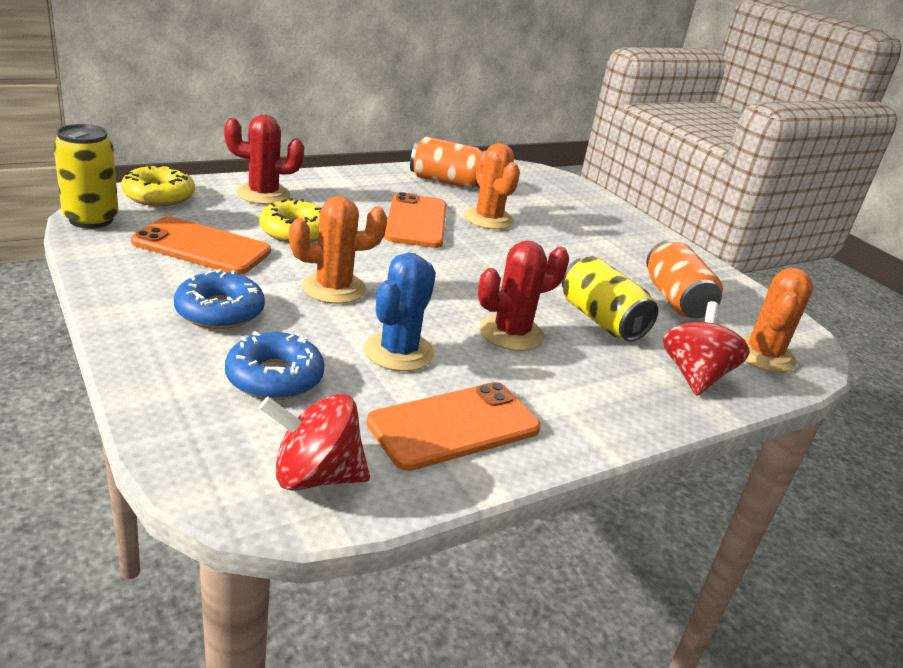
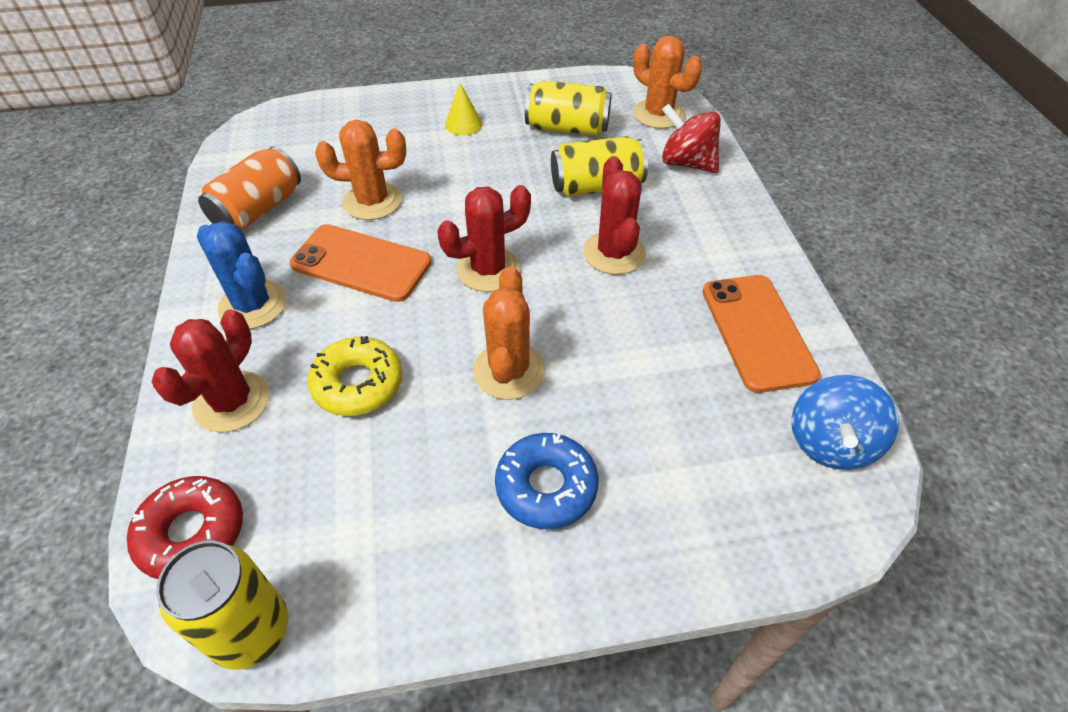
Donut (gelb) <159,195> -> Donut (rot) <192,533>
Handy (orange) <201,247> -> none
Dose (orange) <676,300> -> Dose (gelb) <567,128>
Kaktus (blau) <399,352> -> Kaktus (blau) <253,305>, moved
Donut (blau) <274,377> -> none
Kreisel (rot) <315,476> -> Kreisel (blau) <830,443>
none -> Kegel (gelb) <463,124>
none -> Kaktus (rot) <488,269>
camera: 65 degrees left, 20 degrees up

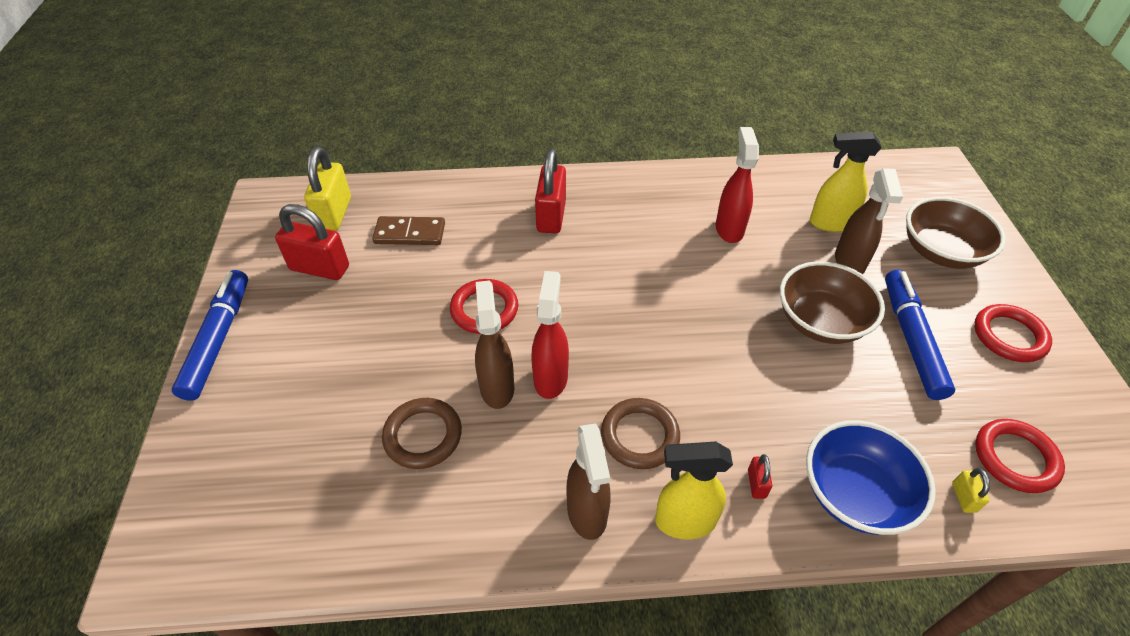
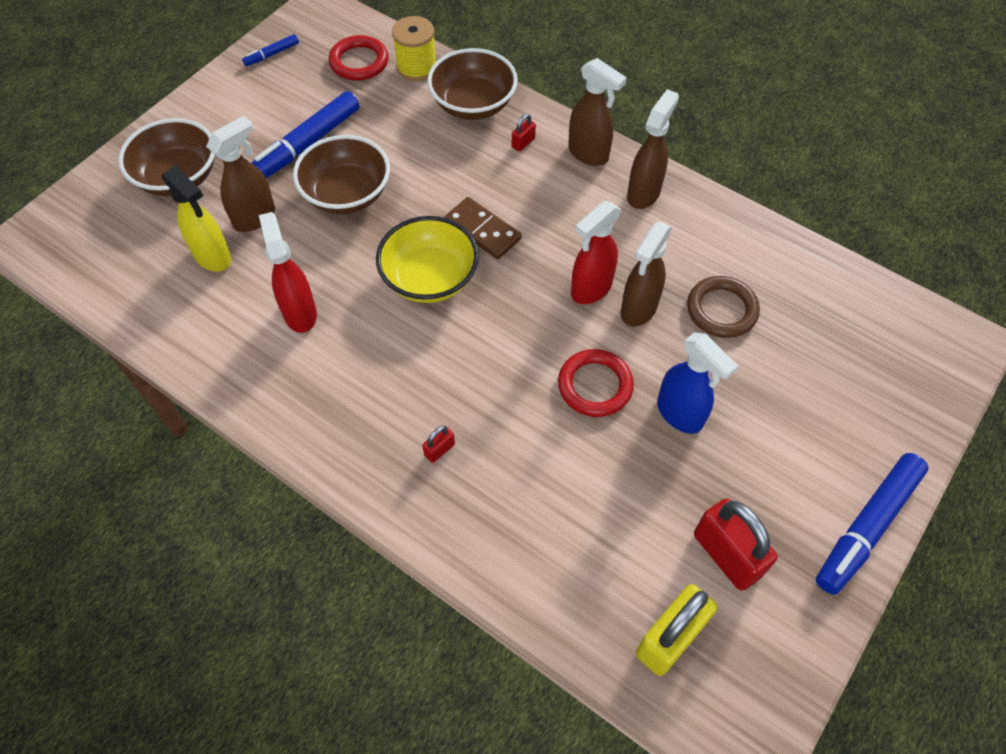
Sprühflasche (rot) <729,229> -> Sprühflasche (rot) <300,313>, 120 degrees clockwise
Vorhängeschloss (rot) <551,216> -> Vorhängeschloss (rot) <439,450>, x0.45
Dominostein (braun) <410,234> -> Dominostein (braun) <482,230>, moved
Ring (rot) <1009,336> -> none
Ring (braun) <639,436> -> none
Schüssel (blau) <855,494> -> Schüssel (braun) <473,104>
Sprühflasche (gelb) <683,521> -> Sprühflasche (braun) <589,154>
Vorhängeschloss (gelb) <963,497> -> Garnrolle (gelb) <417,67>
none -> Filzstift (blau) <272,54>
none -> Schüssel (gelb) <430,278>
none -> Sprühflasche (blau) <680,414>
camera: 140 degrees left, 10 degrees up

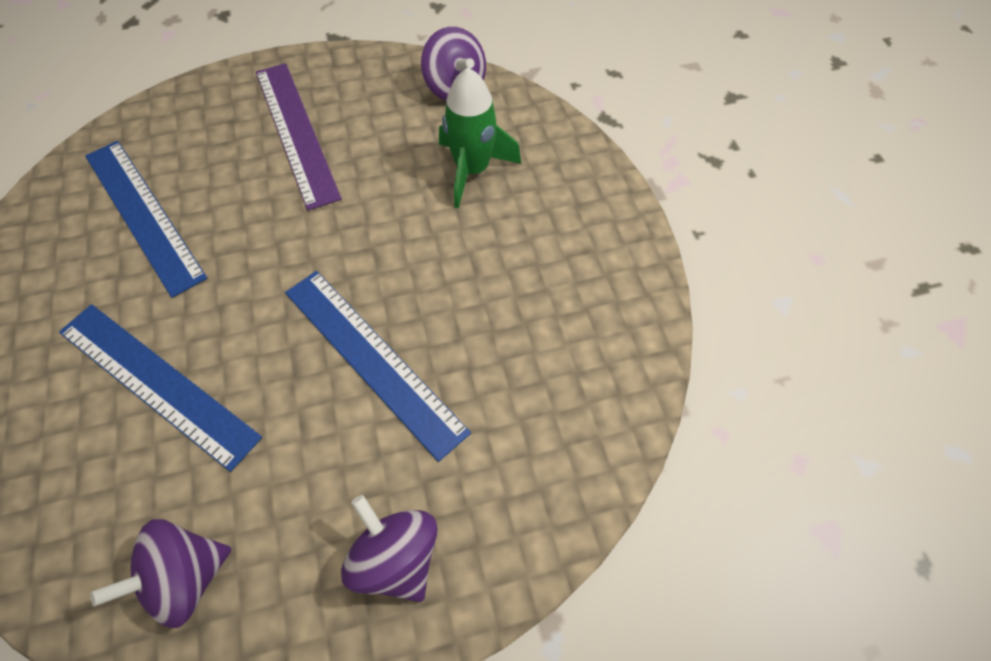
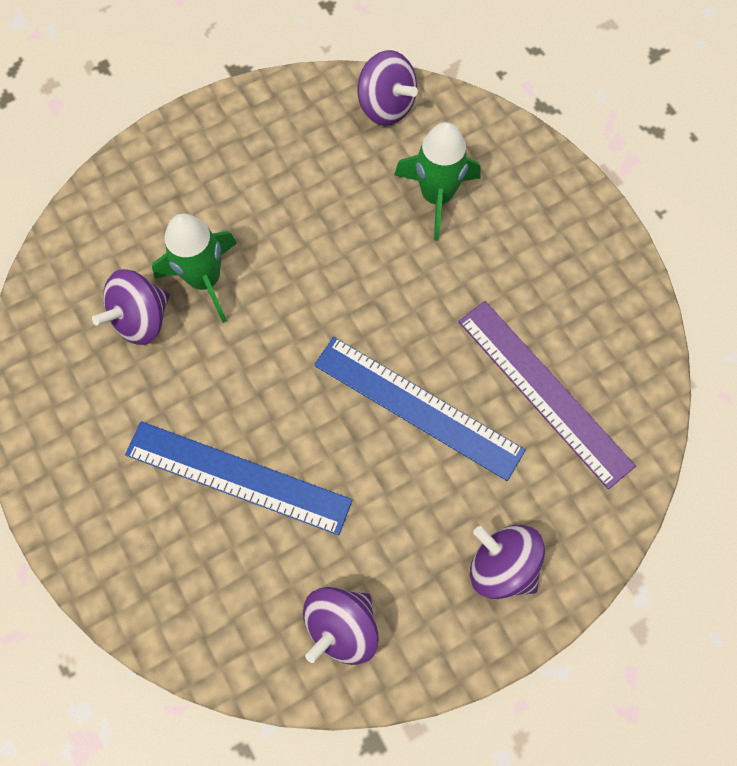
Lineal (lila) <295,132> -> Lineal (lila) <544,392>, moved
Lineal (blau) <144,214> -> Kreisel (lila) <141,319>
none -> Rakete (grün) <205,279>
camera: 15 degrees left, 10 degrees up

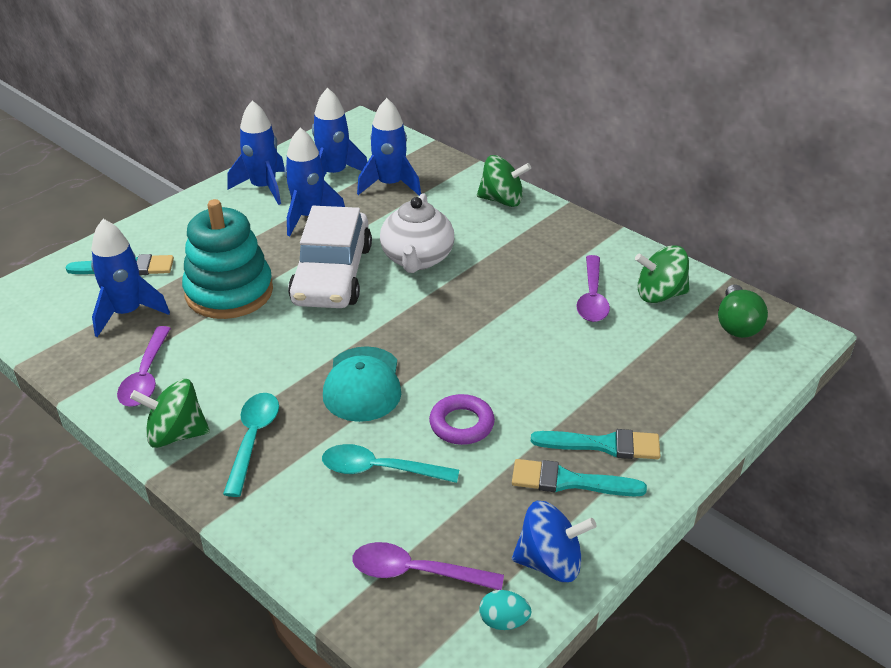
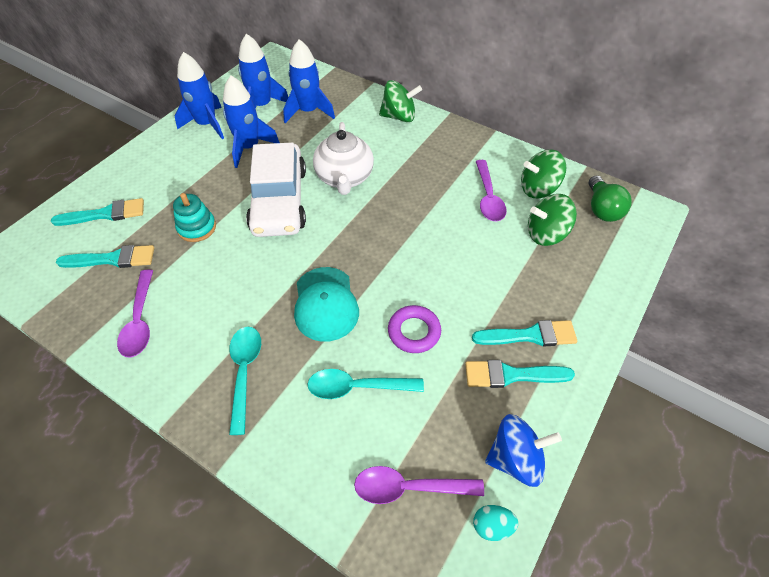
Stapelspielzeug (türkis) <229,292> -> Stapelspielzeug (türkis) <197,228>, x0.53
Rakete (blau) <127,313> -> Pinsel (türkis) <113,259>
Kreisel (grün) <176,434> -> Kreisel (grün) <546,234>, moved
camera: 10 degrees left, 15 degrees up

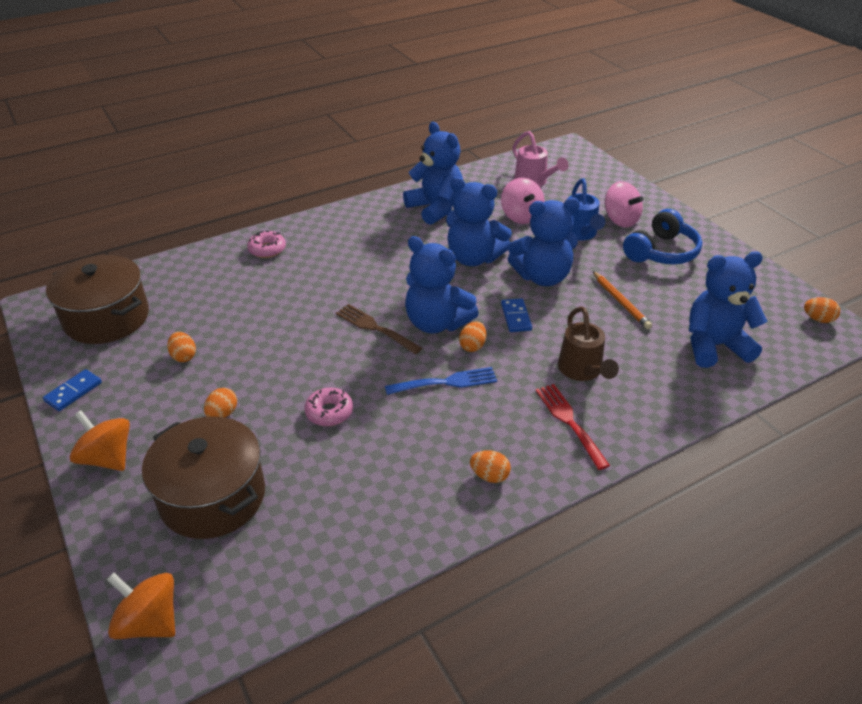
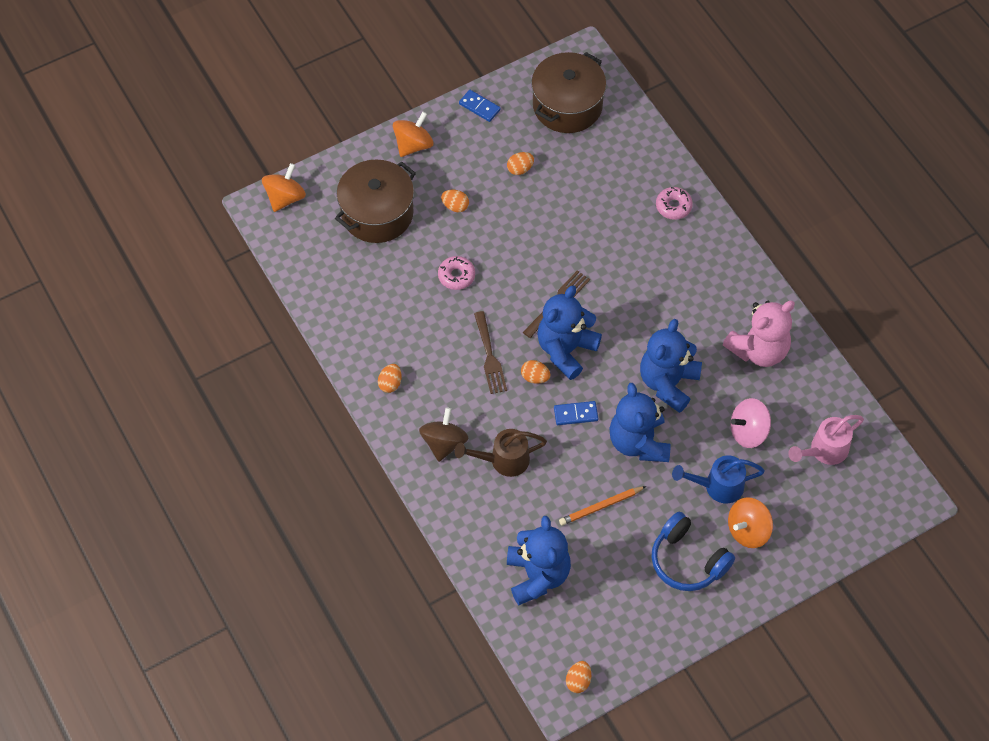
Teddybär (blau) <435,208> -> Teddybär (rosa) <758,350>
Kreisel (rosa) <620,220> -> Kreisel (orange) <748,530>
Gabel (blau) <446,382> -> Gabel (braun) <490,356>
Gabel (rot) <569,422> -> Kreisel (braun) <444,443>
camera: 90 degrees right, 20 degrees up

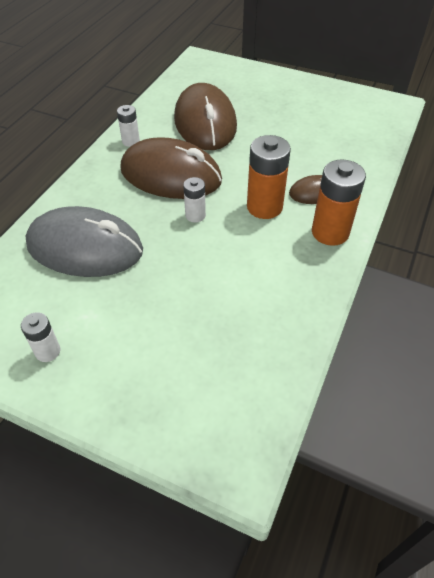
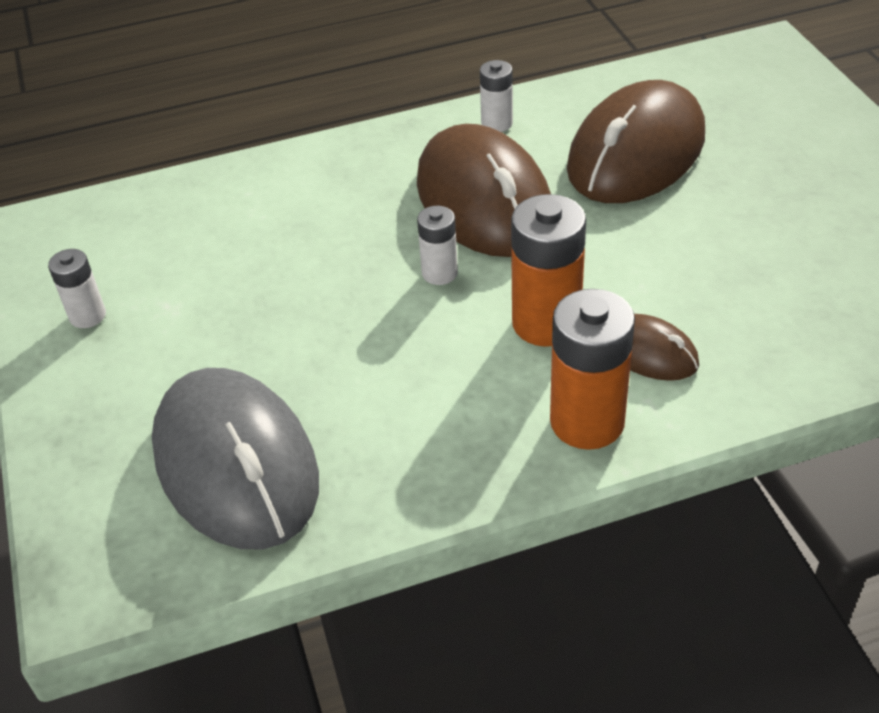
Computermaus (grau) <85,247> -> Computermaus (grau) <236,464>, moved
camera: 50 degrees right, 5 degrees down

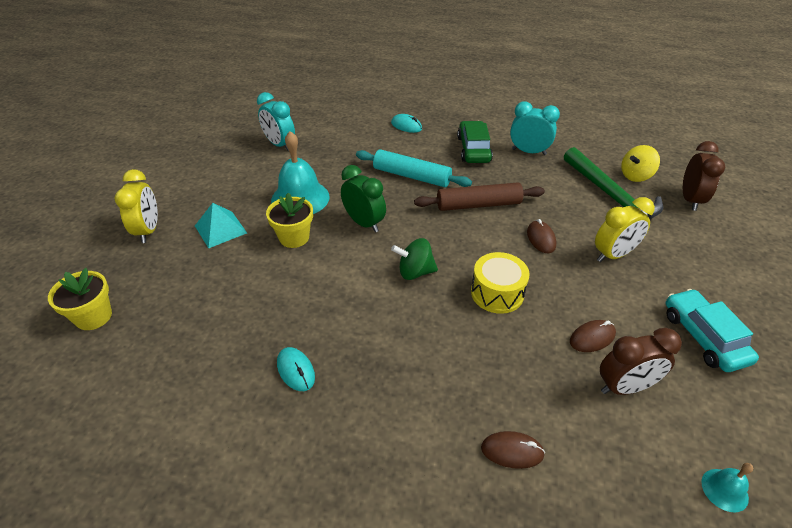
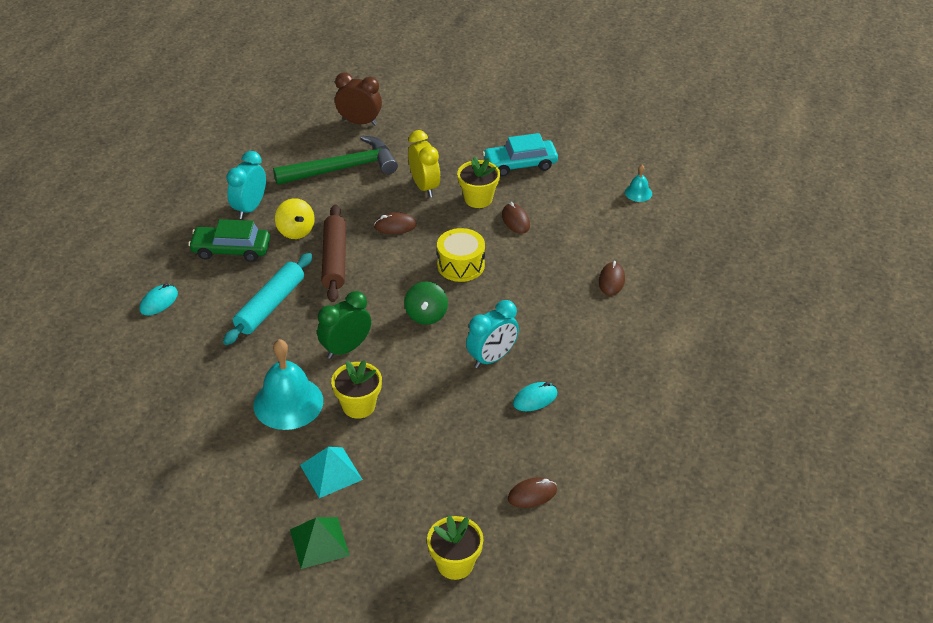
Wecker (türkis) <280,145> -> Wecker (türkis) <492,358>, moved
Kreisel (gelb) <635,176> -> Kreisel (gelb) <296,231>, moved
Wecker (gelb) <148,230> -> Pyramide (grün) <319,542>
Wecker (braun) <625,387> -> none
none -> Blumentopf (gelb) <478,199>
none -> Computermaus (braun) <532,494>
camera: 85 degrees left, 0 degrees up

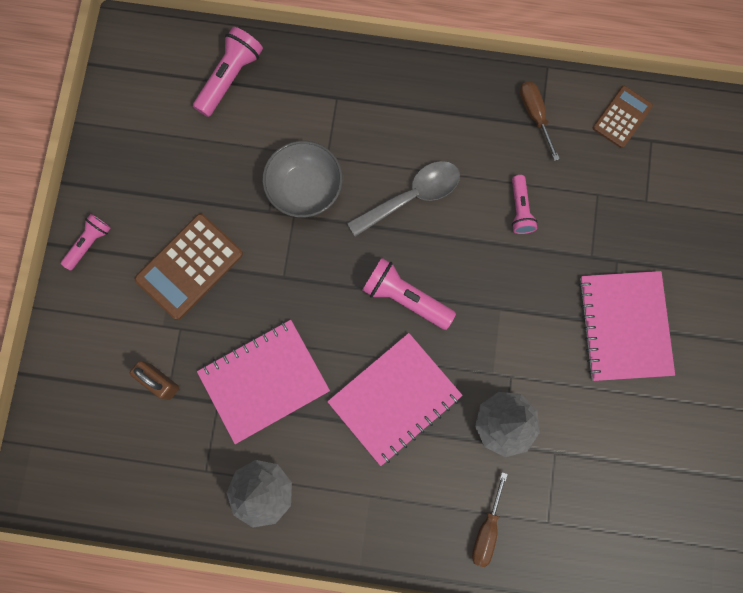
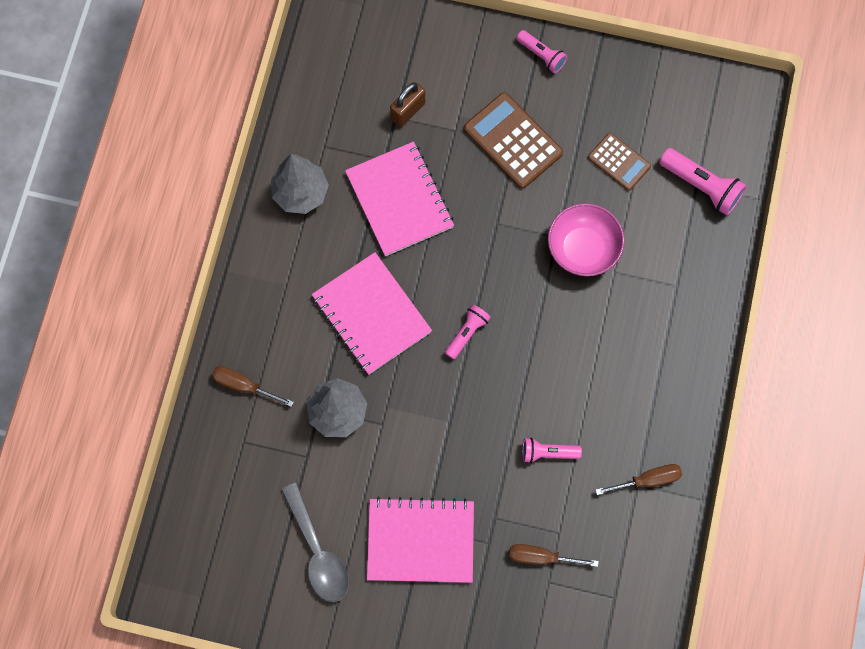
Taschenrechner (braun) <622,117> -> Taschenrechner (braun) <619,162>, moved
Schüssel (grau) <305,188> -> Schüssel (rosa) <583,249>
Löffel (grau) <412,196> -> Löffel (grau) <318,552>, moved
Taschenlampe (rosa) <405,298> -> Taschenlampe (rosa) <467,333>, x0.63
none -> Schraubenzieher (braun) <541,557>
camera: 95 degrees right, 5 degrees down

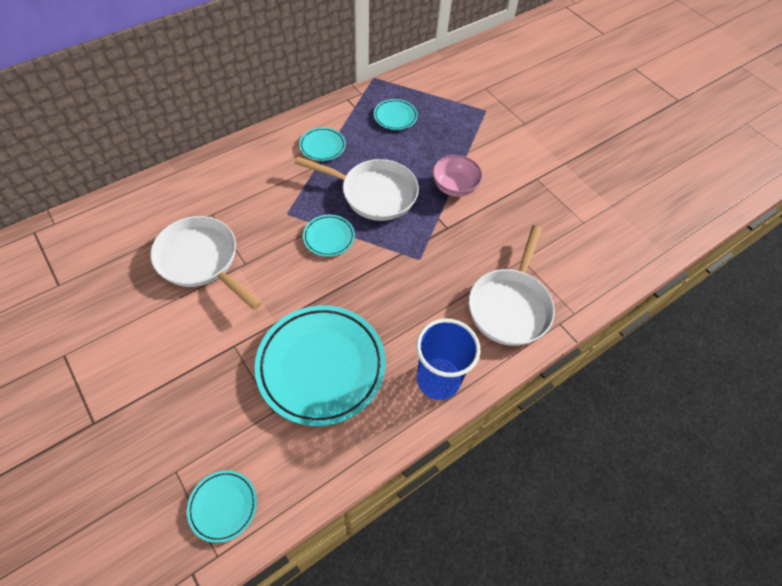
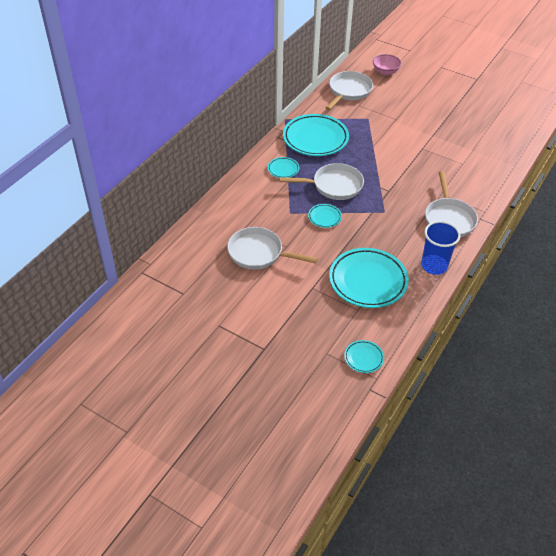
Teller (türkis) <395,117> -> Teller (türkis) <315,138>, x2.16
Schüssel (rosa) <454,187> -> Schüssel (rosa) <385,72>, moved
none -> Pfanne (weiß) <349,91>
camera: 20 degrees left, 10 degrees down

